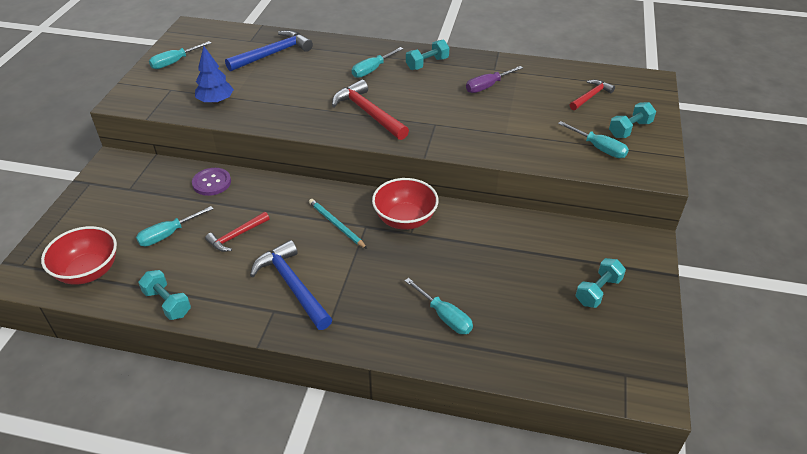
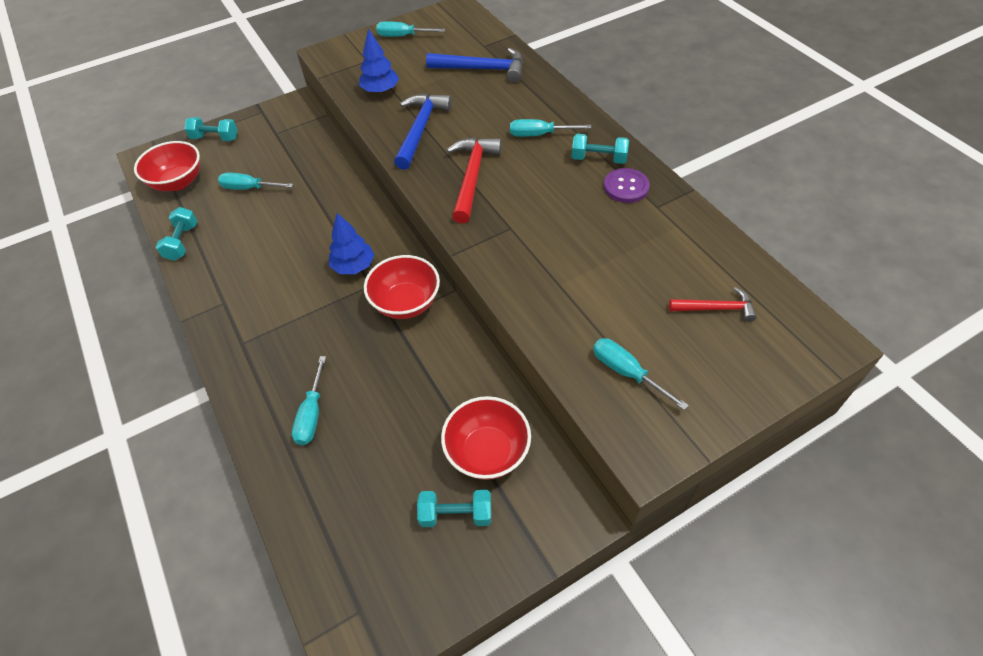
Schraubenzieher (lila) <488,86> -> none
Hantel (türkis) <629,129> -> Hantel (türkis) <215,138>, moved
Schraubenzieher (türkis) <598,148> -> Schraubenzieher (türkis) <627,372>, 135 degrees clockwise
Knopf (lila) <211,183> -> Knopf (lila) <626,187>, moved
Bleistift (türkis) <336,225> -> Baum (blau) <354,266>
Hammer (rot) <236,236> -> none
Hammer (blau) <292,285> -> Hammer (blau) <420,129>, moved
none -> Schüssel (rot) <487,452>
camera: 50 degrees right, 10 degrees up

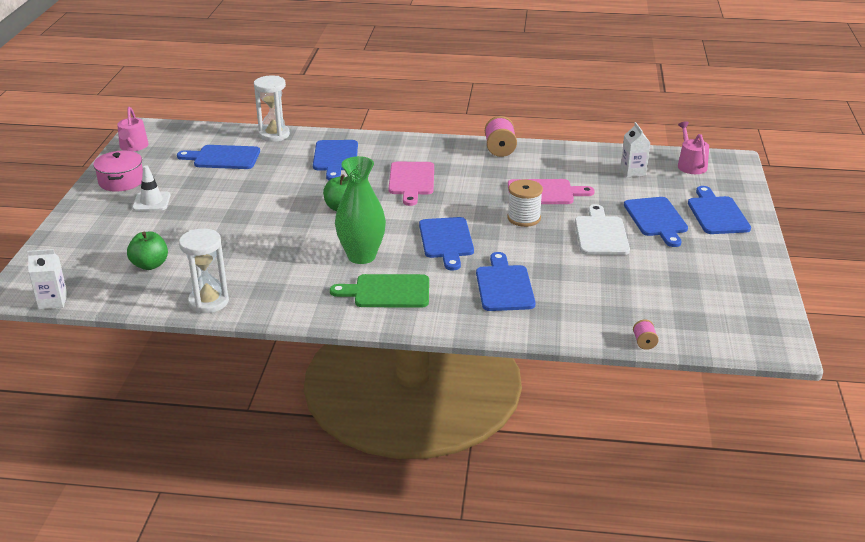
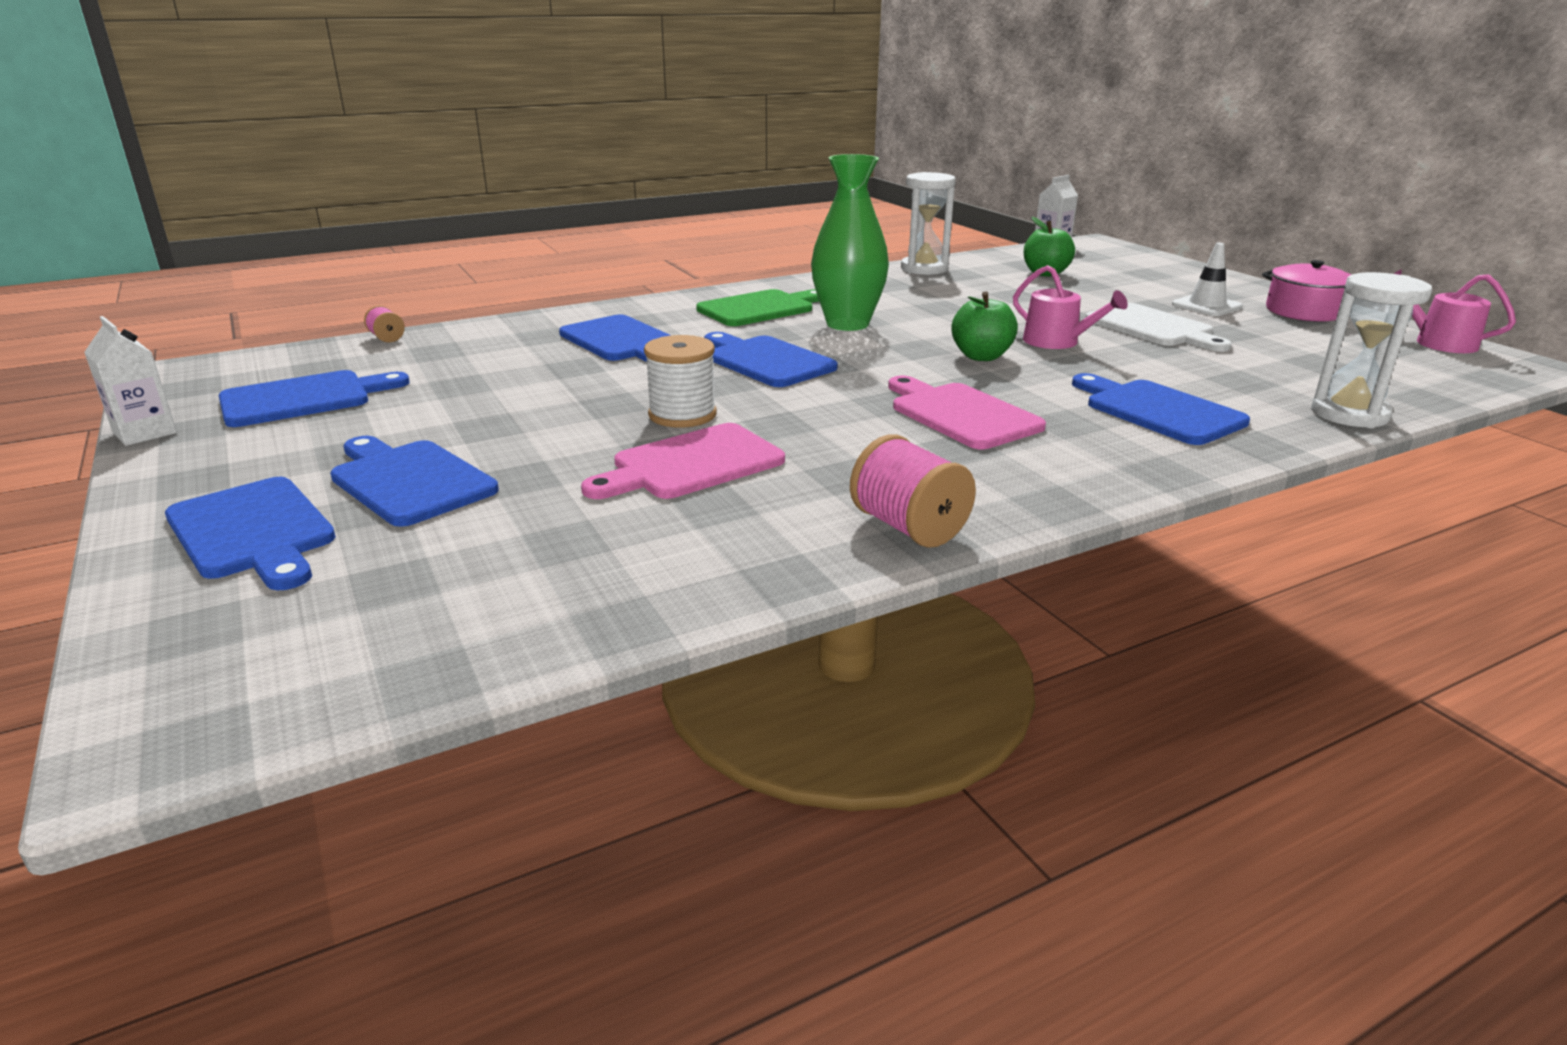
Gießkanne (rosa) <690,165> -> Gießkanne (rosa) <1057,342>, moved
Getränkekarton (weiß) <633,172> -> Getränkekarton (weiß) <145,433>, moved
Schneidebrett (blau) <223,158> -> Schneidebrett (blau) <304,398>, moved
Schneidebrett (weiß) <601,234> -> Schneidebrett (weiß) <1153,328>, moved
camera: 145 degrees right, 5 degrees down

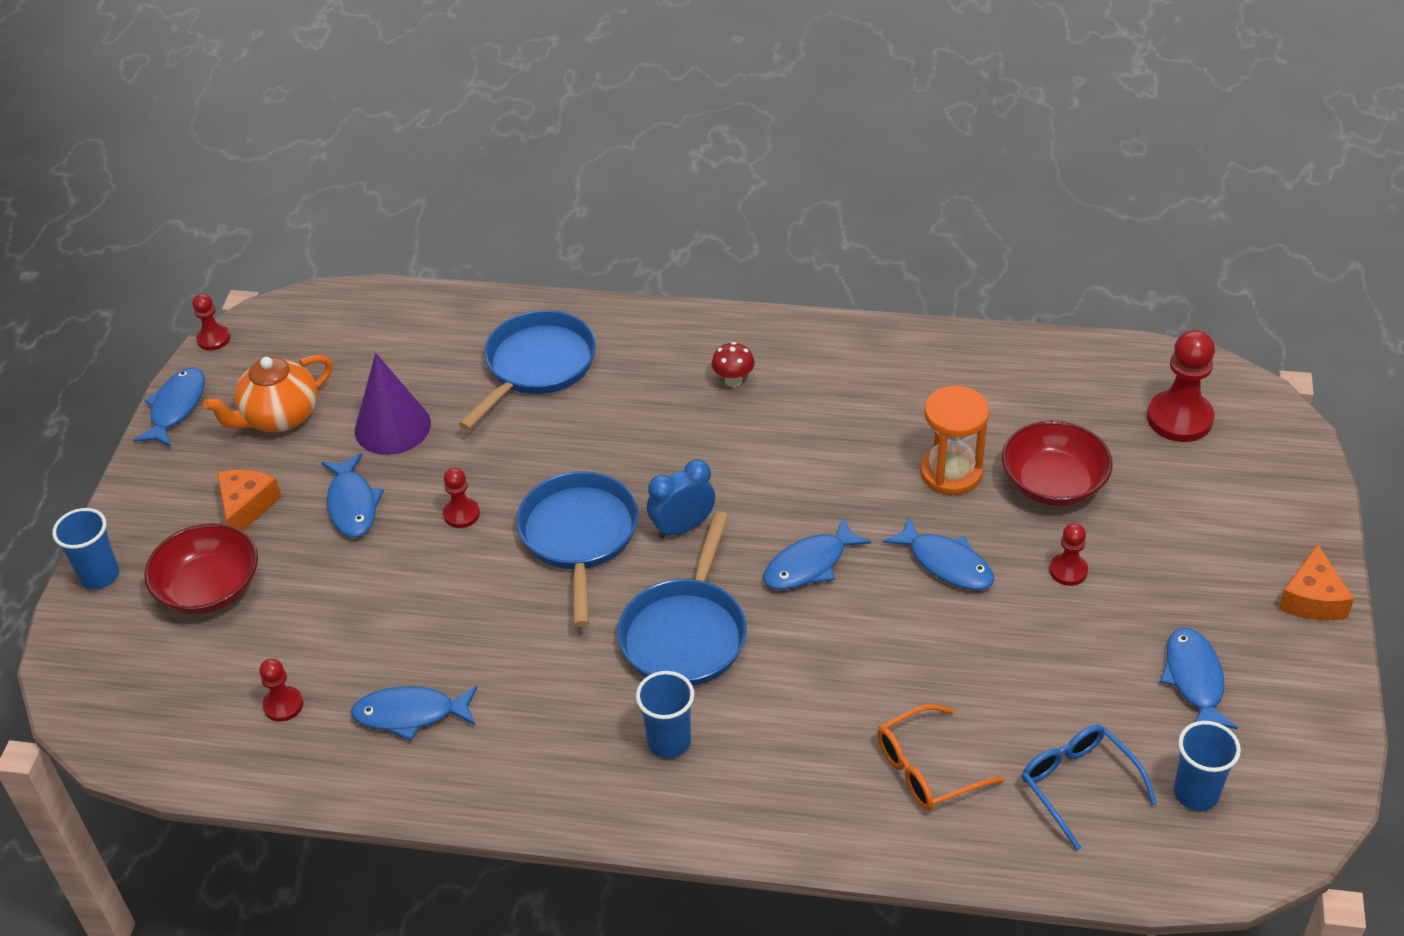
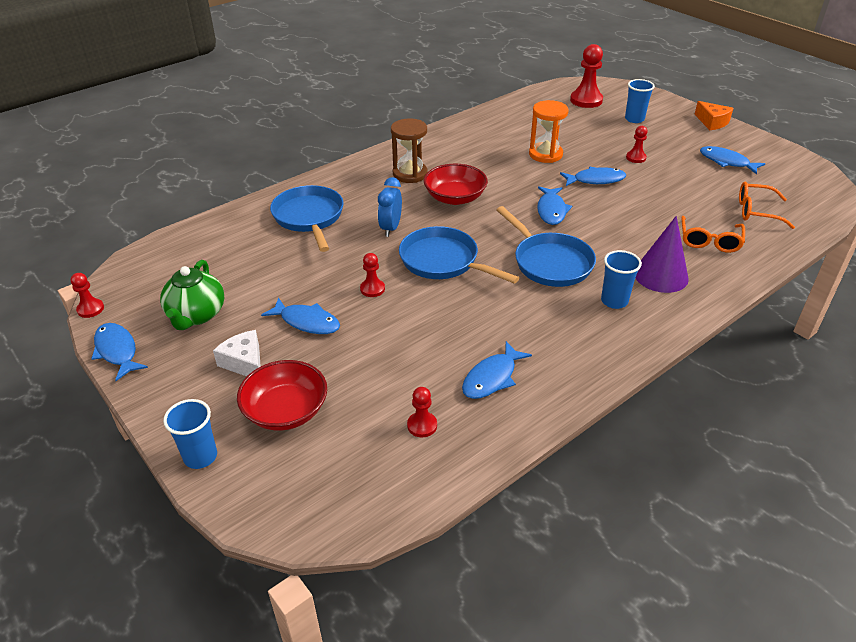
Pilz (rot) <733,381> -> Sanduhr (braun) <410,174>
Kegel (lila) <392,427> -> Kegel (lila) <660,275>, moved
Teekanne (orange) <279,417> -> Teekanne (grün) <196,315>
Schüssel (rot) <1053,483> -> Schüssel (rot) <455,198>, moved
Wecker (blau) <682,528> -> Wecker (blau) <391,228>, moved
Käse (orange) <246,507> -> Käse (weiß) <244,362>
Becher (blau) <1196,793> -> Becher (blau) <634,119>, moved
Brille (blau) <1078,785> -> Brille (orange) <756,211>
camera: 50 degrees left, 5 degrees down

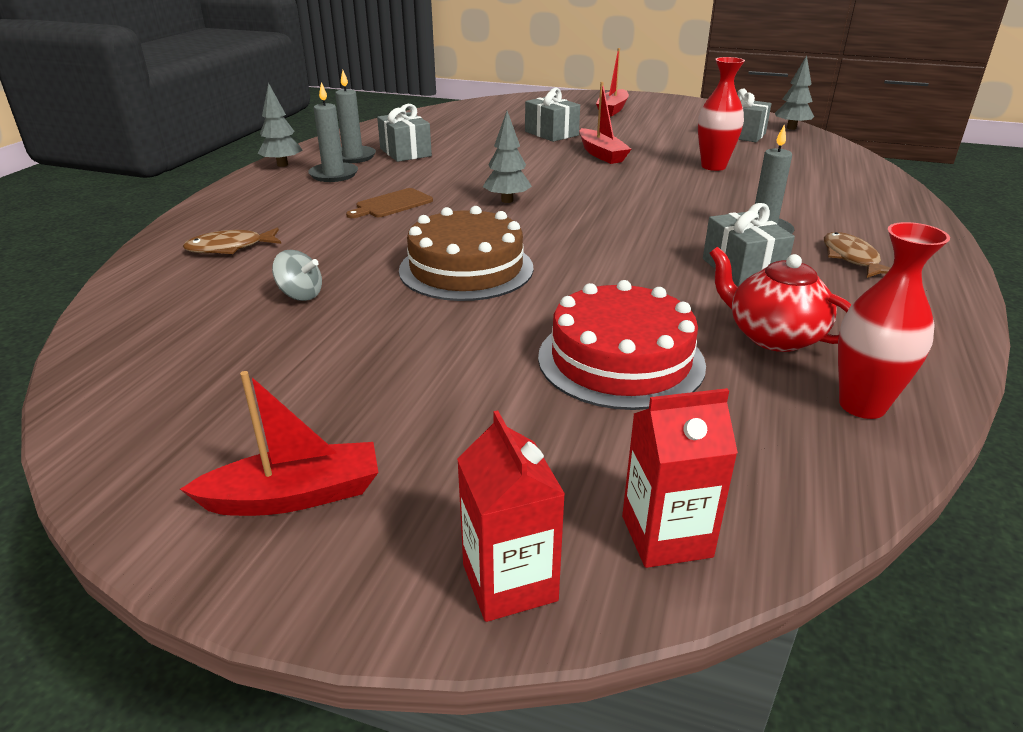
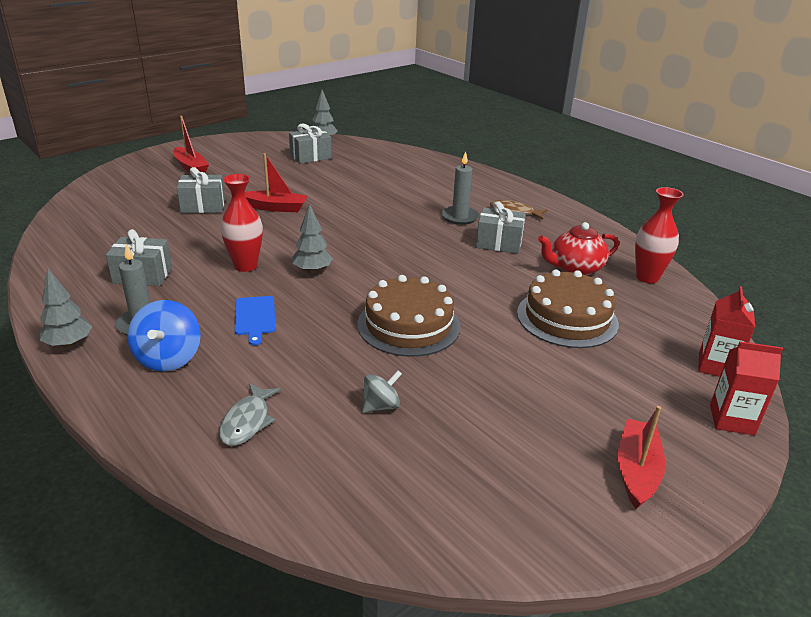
Vase (rot) <713,166> -> Vase (rot) <245,266>, moved
Kerze (grau) <353,157> -> none
Schneidebrett (braun) <392,204> -> Schneidebrett (blau) <255,317>
Fisch (braun) <230,248> -> Fisch (grau) <247,421>
Kuchen (rot) <621,360> -> Kuchen (braun) <567,318>
none -> Kreisel (blau) <169,358>
camera: 60 degrees left, 0 degrees up

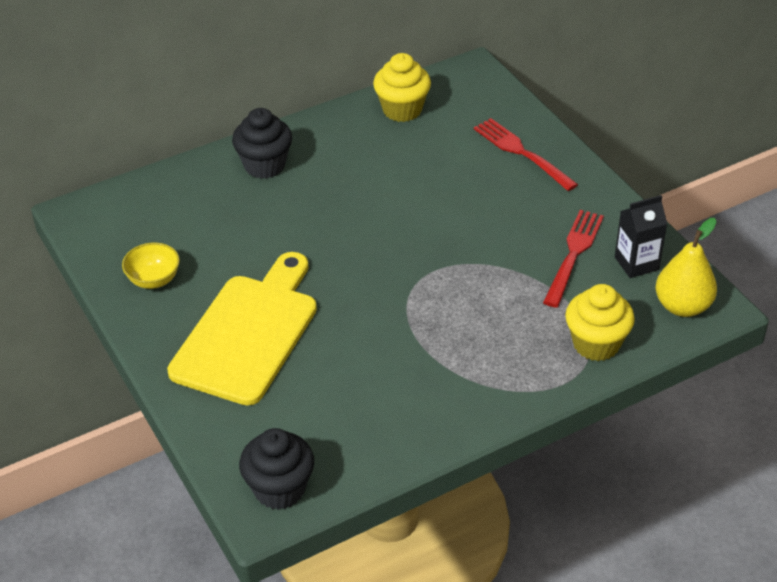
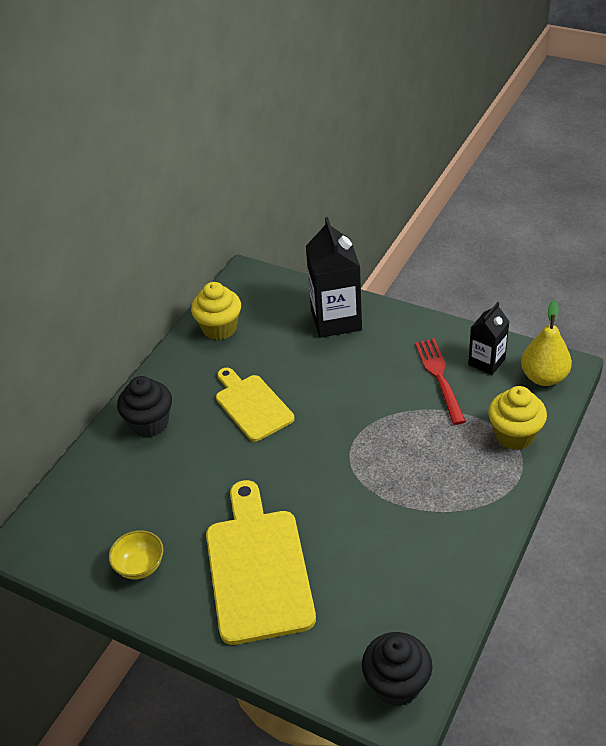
Gabel (rot) <521,153> -> Getränkekarton (schwarz) <336,320>
none -> Schneidebrett (gelb) <252,405>
camera: 30 degrees left, 0 degrees up

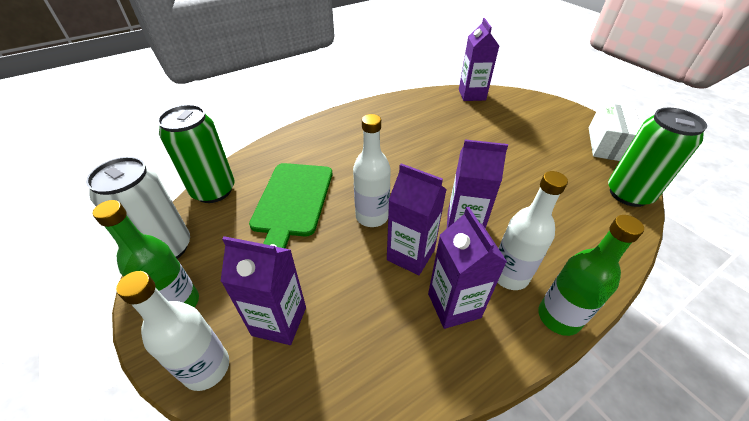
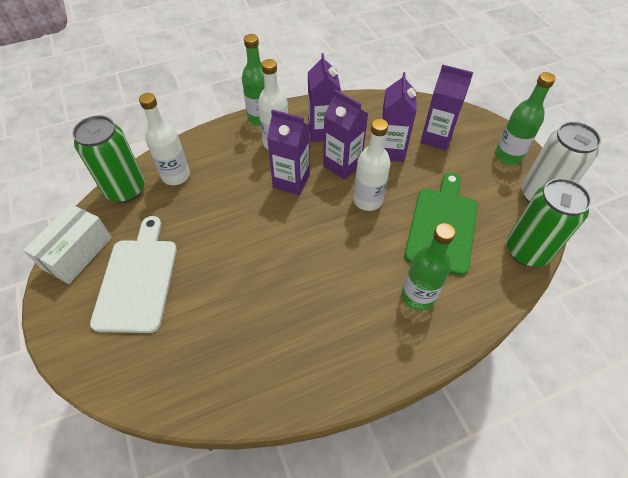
Getränkekarton (lila) <472,95> -> Getränkekarton (lila) <390,151>, moved
Flasche (weiß) <206,368> -> Flasche (weiß) <176,176>, moved
none -> Schneidebrett (weiß) <138,279>
none -> Flasche (grün) <418,296>
camera: 170 degrees left, 10 degrees up

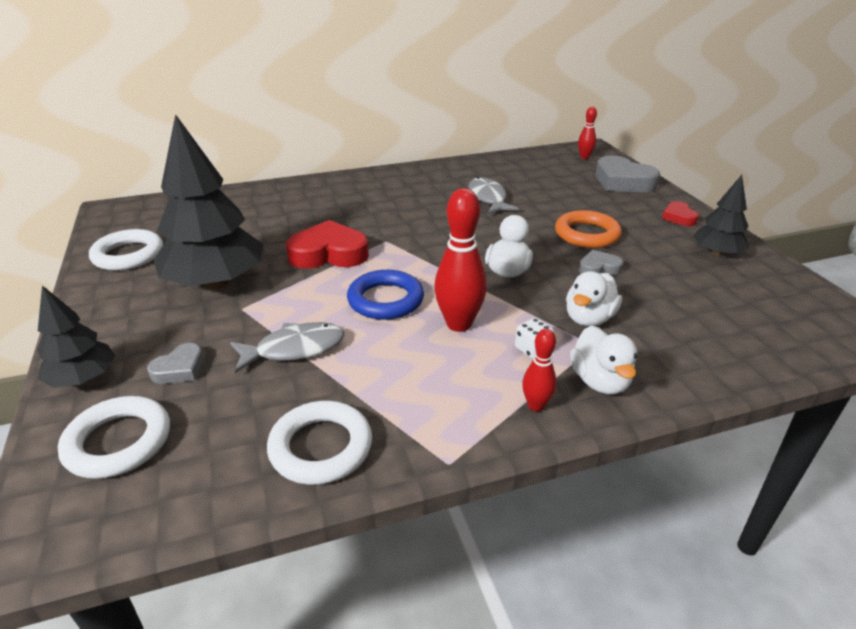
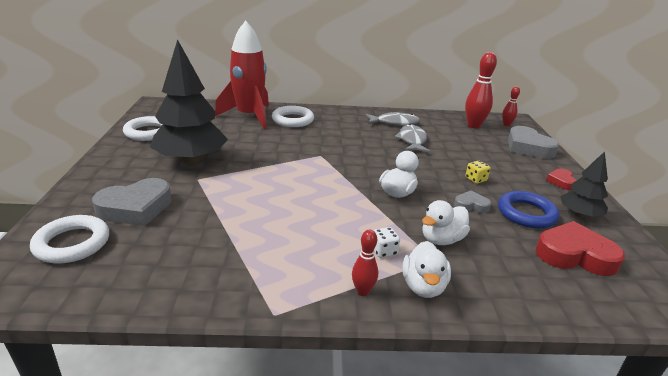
Bowlingkegel (rot) <459,324> -> Bowlingkegel (rot) <473,126>, moved
Ring (orange) <586,234> -> Spielwürfel (gelb) <475,179>
Herz (rot) <328,254> -> Herz (rot) <574,255>, moved
Ring (blau) <385,300> -> Ring (blau) <526,214>, moved
Baum (schwarz) <83,379> -> none
Fisch (grau) <294,349> -> Fisch (grau) <394,123>, moved
Herz (grau) <179,369> -> Herz (grau) <136,208>, x1.90
Ring (weiß) <321,447> -> Ring (weiß) <293,120>, moved
none -> Rakete (rot) <249,116>
camera: 15 degrees right, 5 degrees down

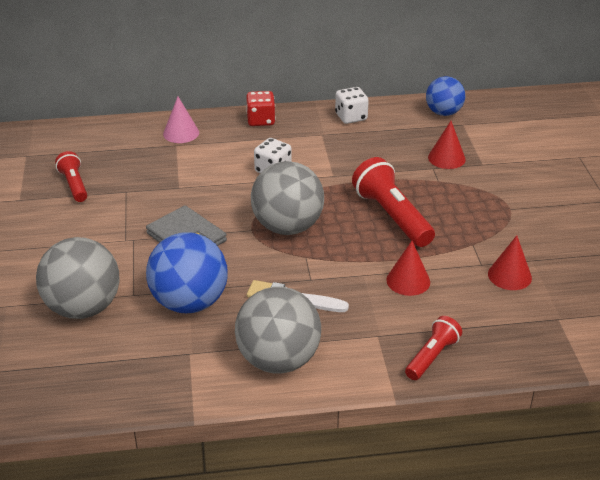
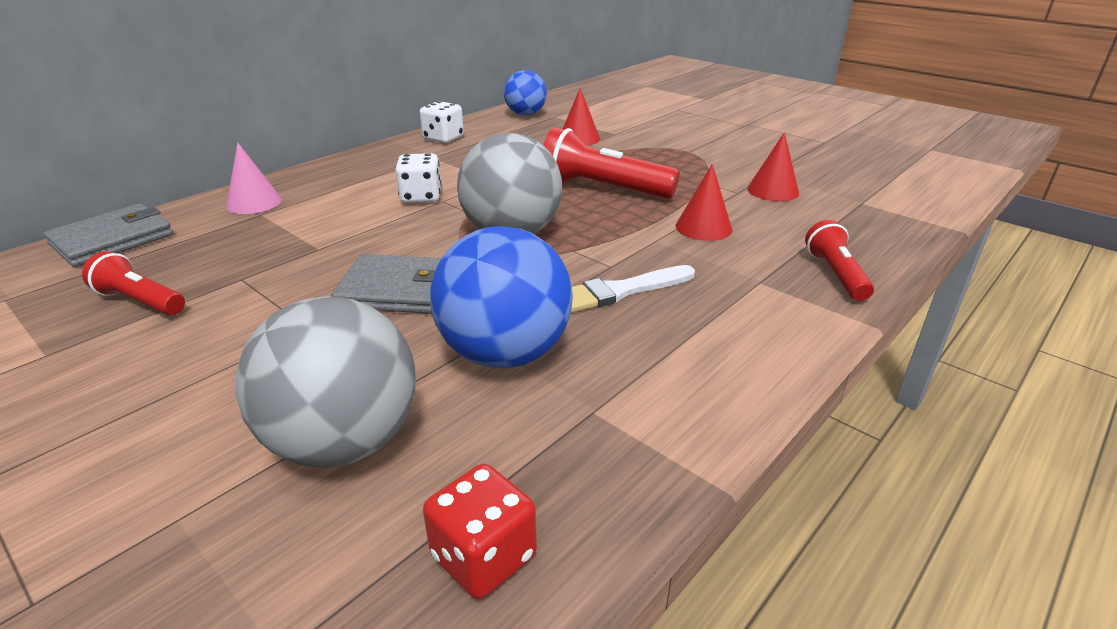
Spielwürfel (rot) <261,120> -> Spielwürfel (rot) <483,556>, moved
Ball (grau) <278,360> -> none
none -> Geldbörse (grau) <113,239>
camera: 40 degrees left, 5 degrees down

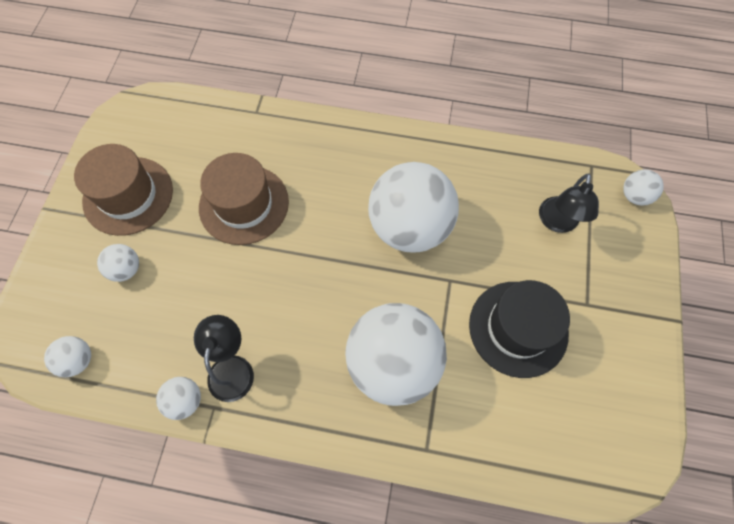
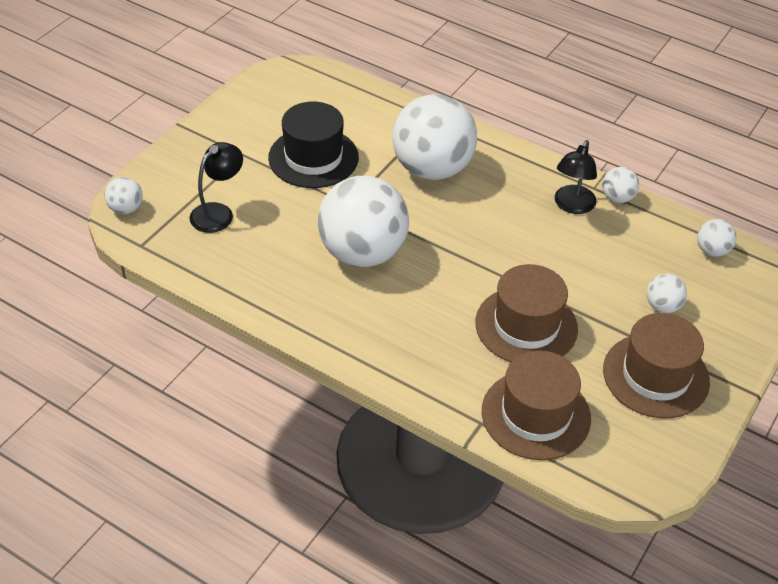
none -> Hut (braun) <536,415>
camera: 160 degrees left, 20 degrees down

